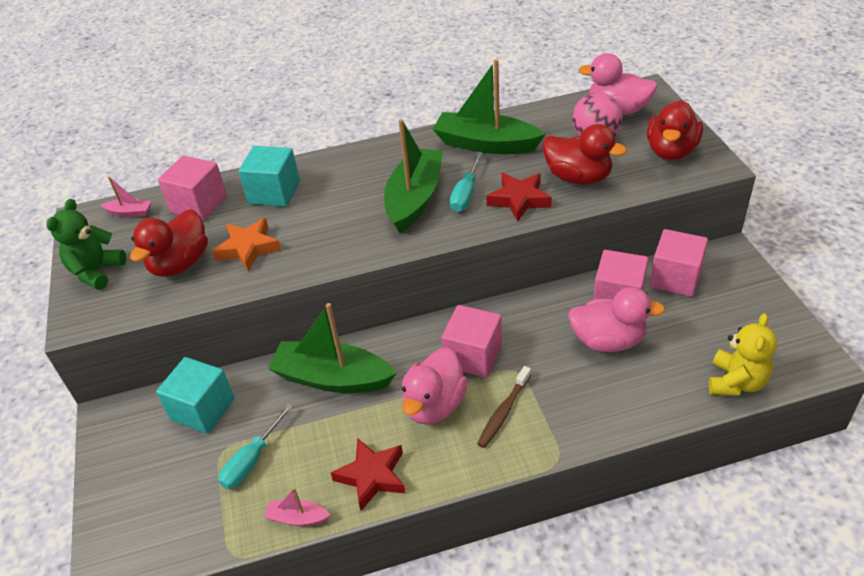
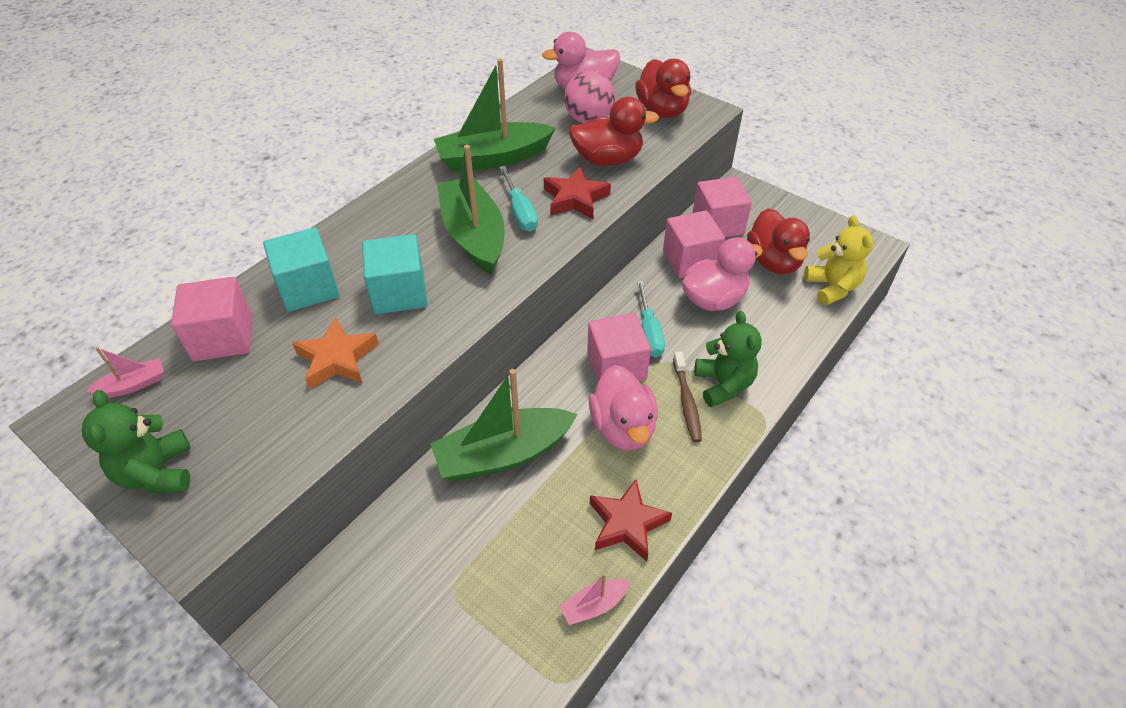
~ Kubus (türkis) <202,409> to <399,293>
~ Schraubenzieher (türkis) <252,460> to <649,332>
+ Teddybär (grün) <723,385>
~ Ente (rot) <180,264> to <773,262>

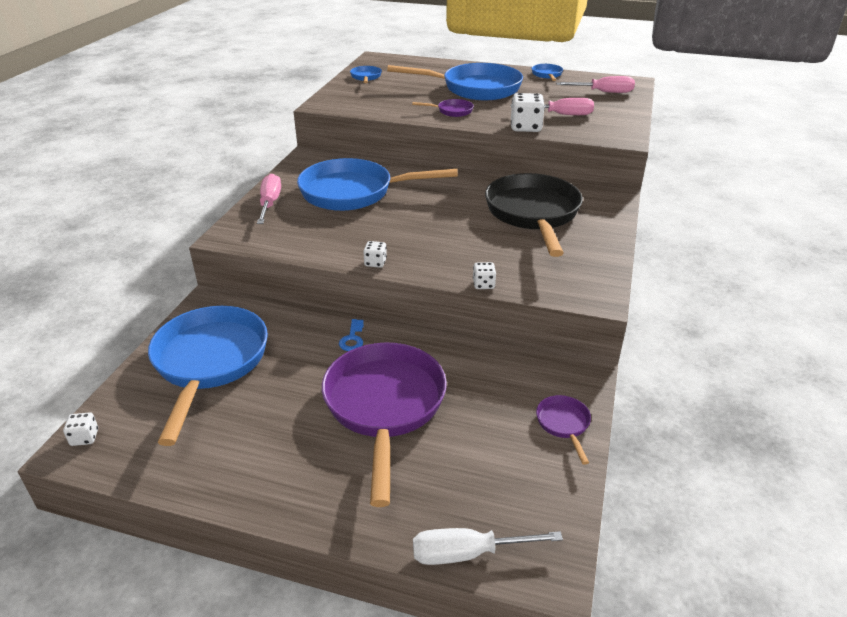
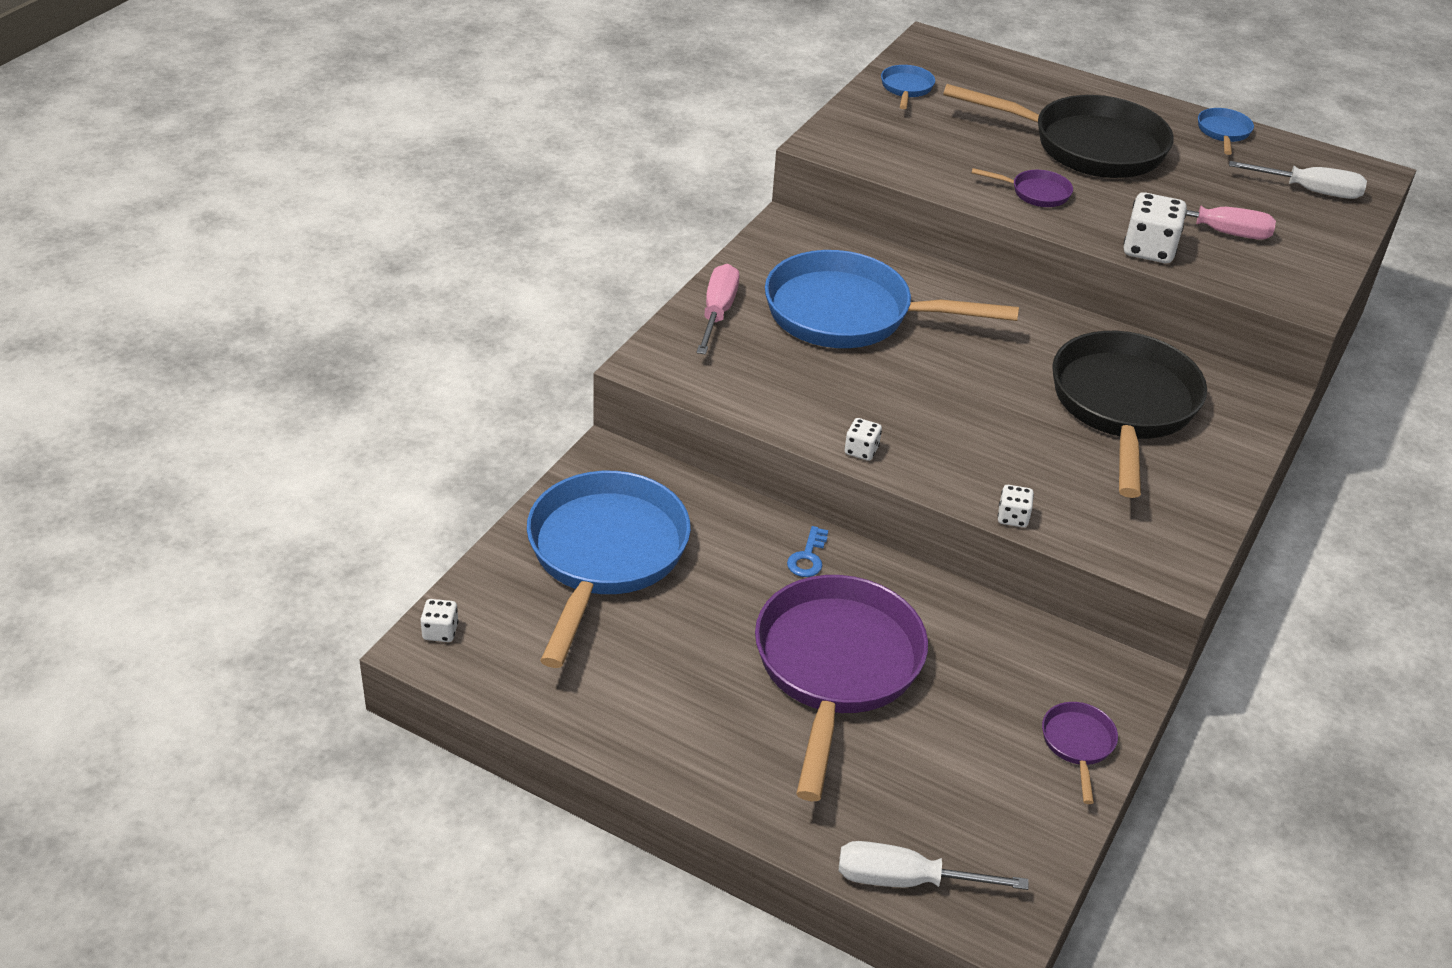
~ Pfanne (blau) <475,88> to Pfanne (schwarz) <1087,146>
~ Schraubenzieher (rosa) <604,92> to Schraubenzieher (weiß) <1311,191>

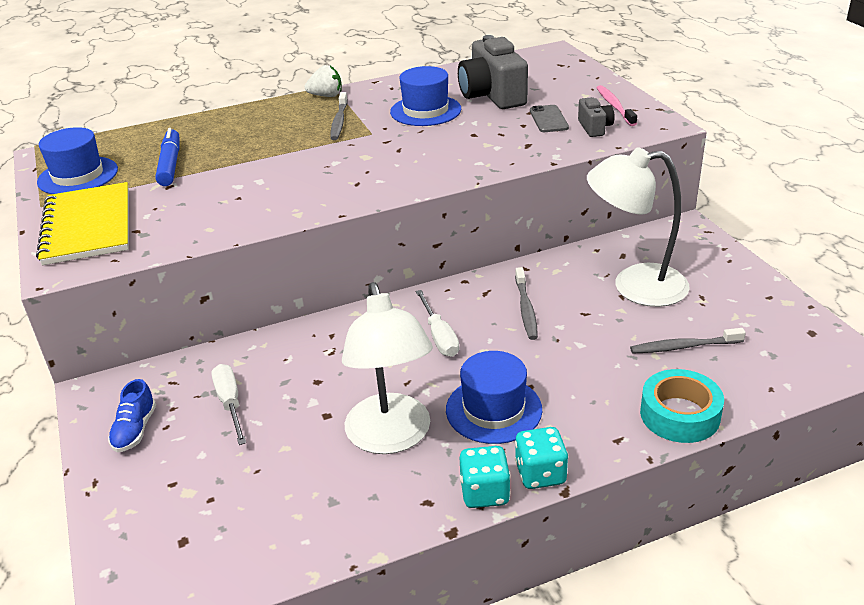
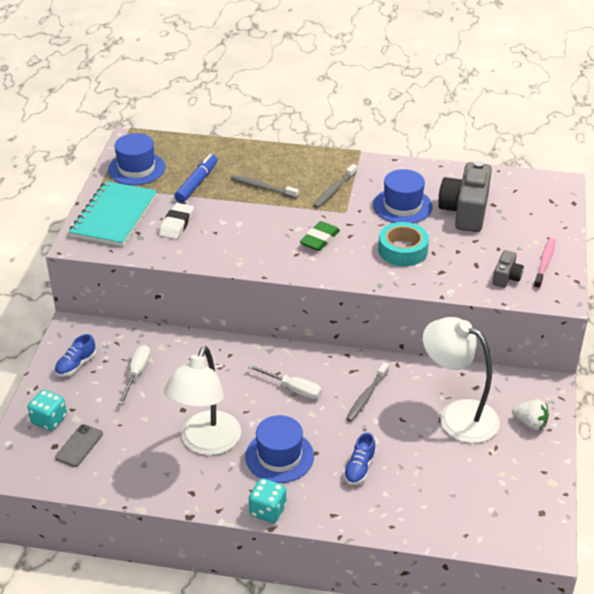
~ Spielwürfel (türkis) <484,493> to <49,420>
~ Handy (grau) <548,119> to <79,446>
~ Notizbuch (gelb) <87,226> to Notizbuch (türkis) <114,216>
+ Radiergummi (weiß) <176,224>
~ Zahnbürste (grau) <683,346> to <262,187>
~ Schraubenzieher (weiß) <439,336> = <293,389> 75 degrees counterclockwise
+ Radiergummi (grün) <320,239>
+ Schuh (blau) <359,468>
~ Klebeband (türkis) <679,415> to <402,250>
~ Erdbeere (weiß) <326,96> to <530,424>

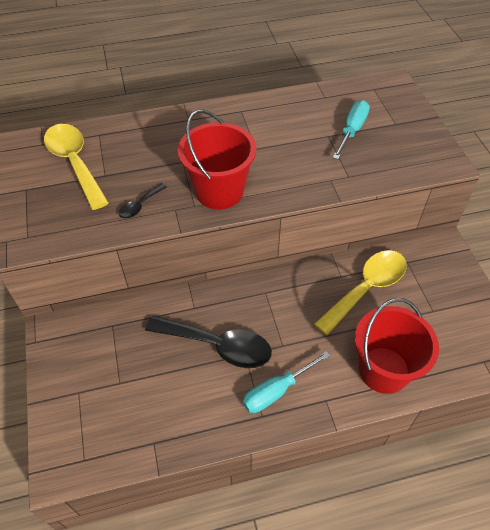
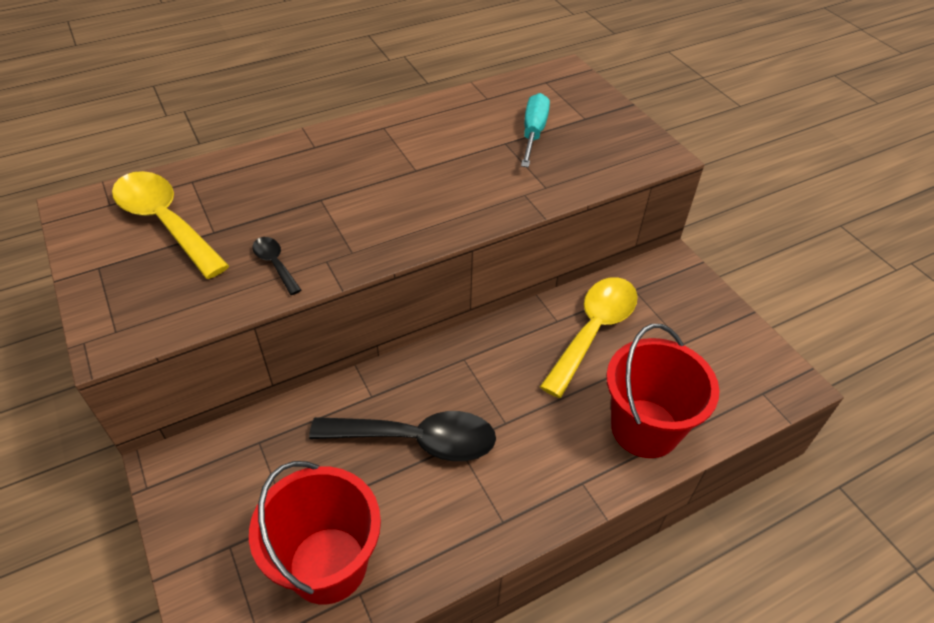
~ Eimer (rot) <219,191> to <328,564>
~ Löffel (schwarz) <140,206> = <275,264> 120 degrees clockwise
- Schraubenzieher (türkis) <276,391>

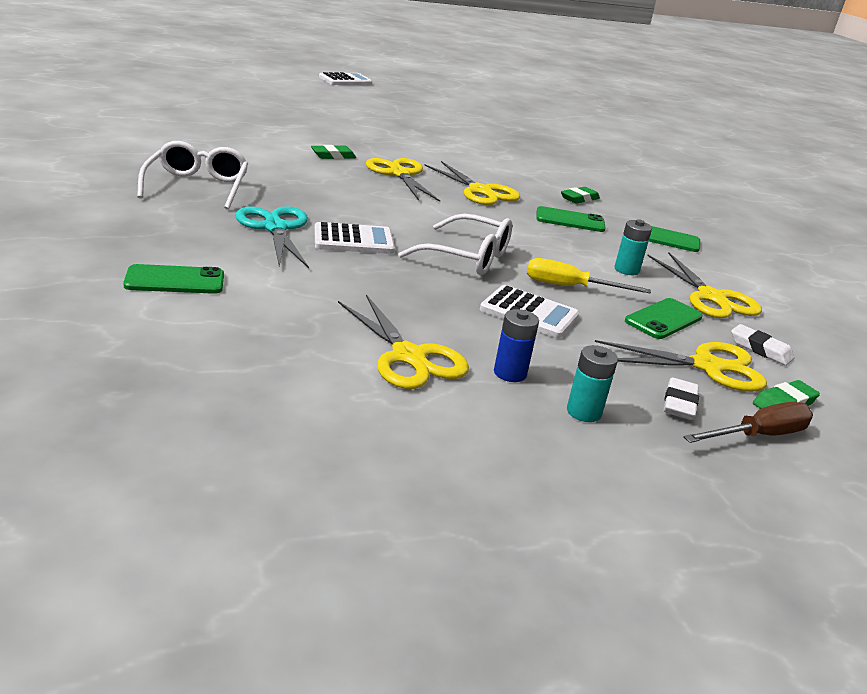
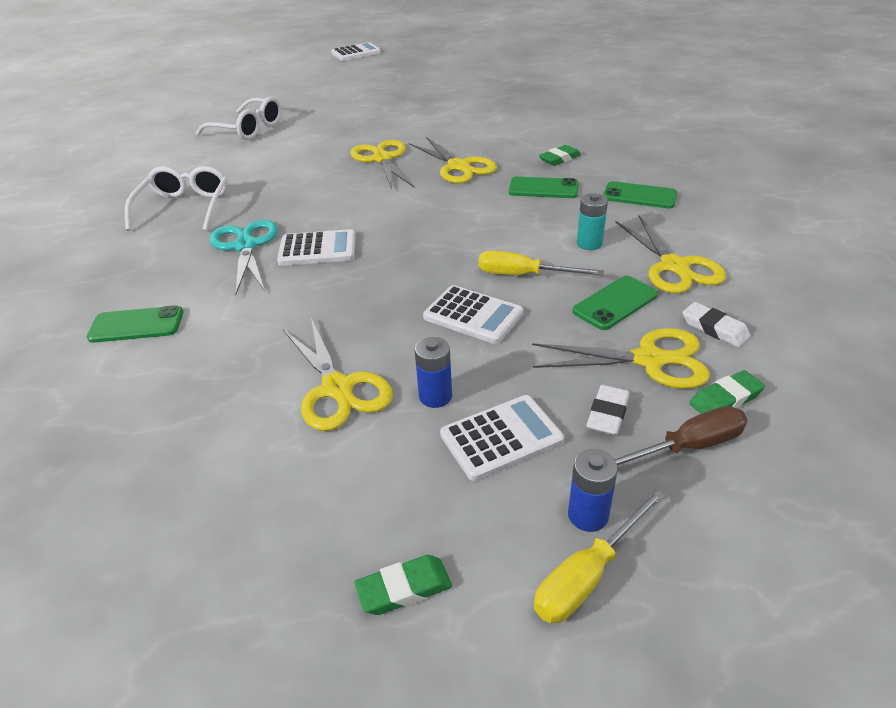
~ Brille (weiß) <467,257> to <248,129>
~ Radiergummi (grün) <333,156> to <404,588>
~ Batterie (türkis) <583,412> to Taschenrechner (weiß) <501,438>
+ Schraubenzieher (gelb) <588,575>
+ Batterie (blau) <588,515>

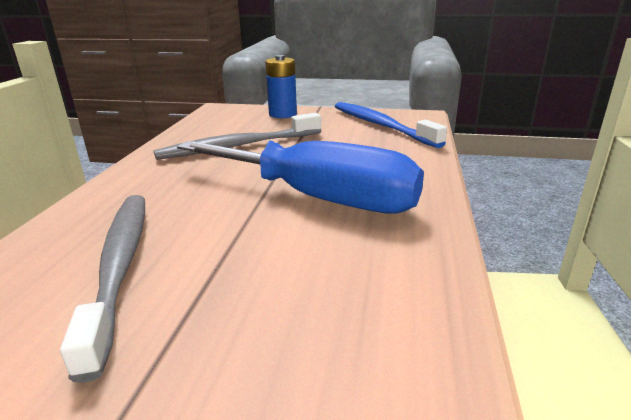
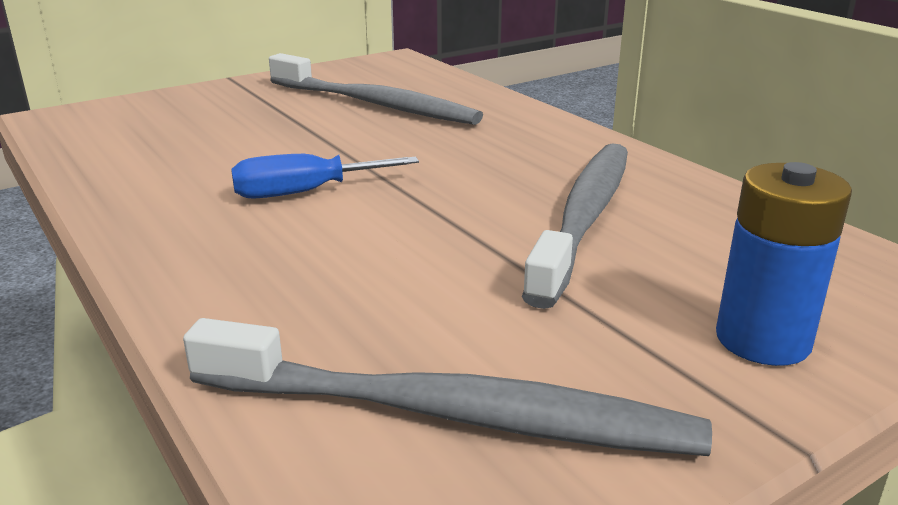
~ Zahnbürste (blau) <380,125> to Zahnbürste (grau) <450,414>
~ Schraubenzieher (blau) <318,198> = <304,192> x0.46

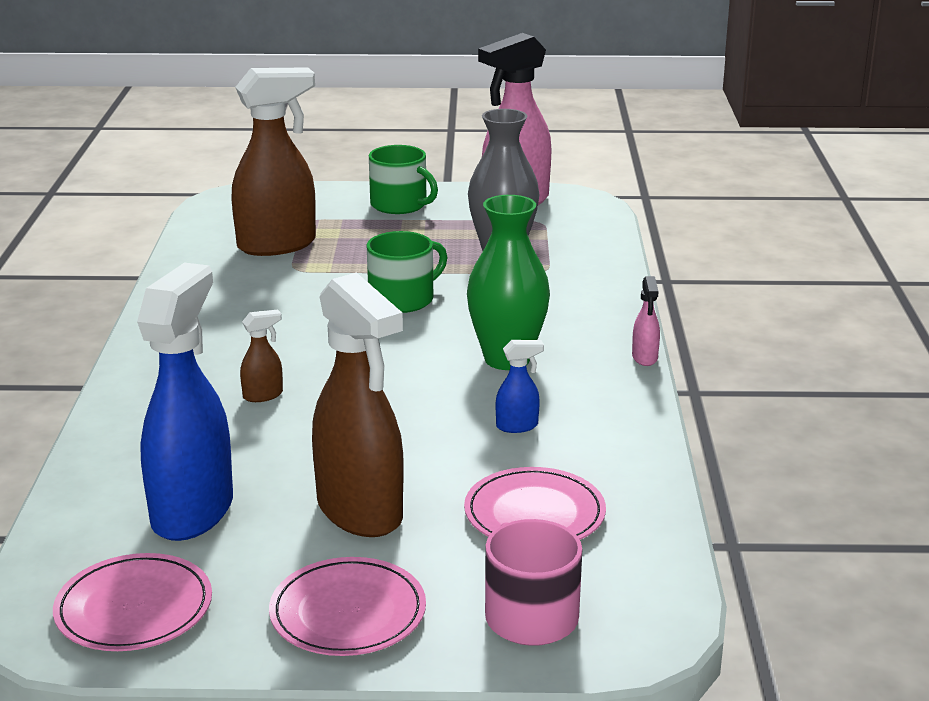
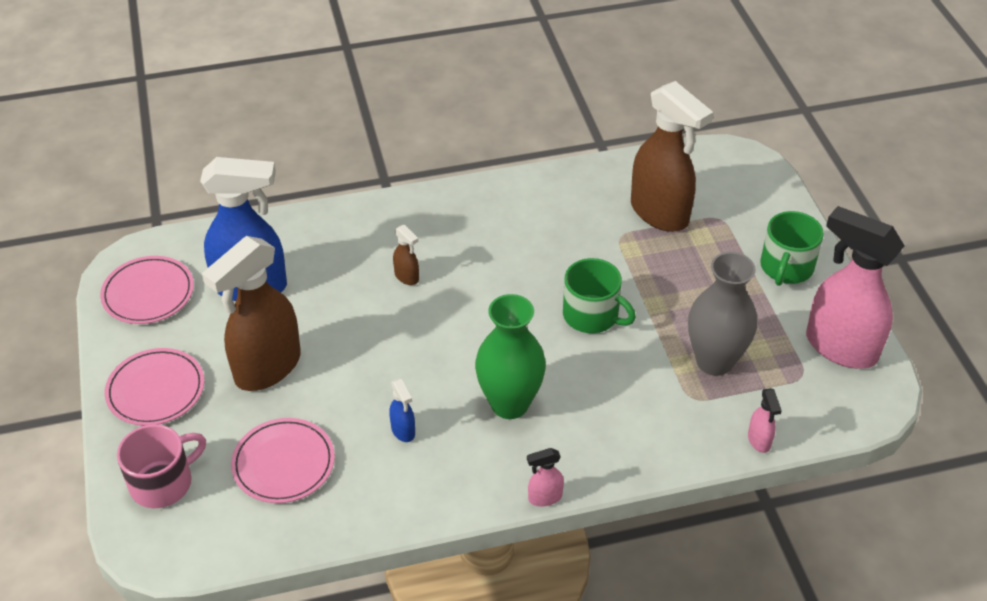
+ Sprühflasche (rosa) <759,440>

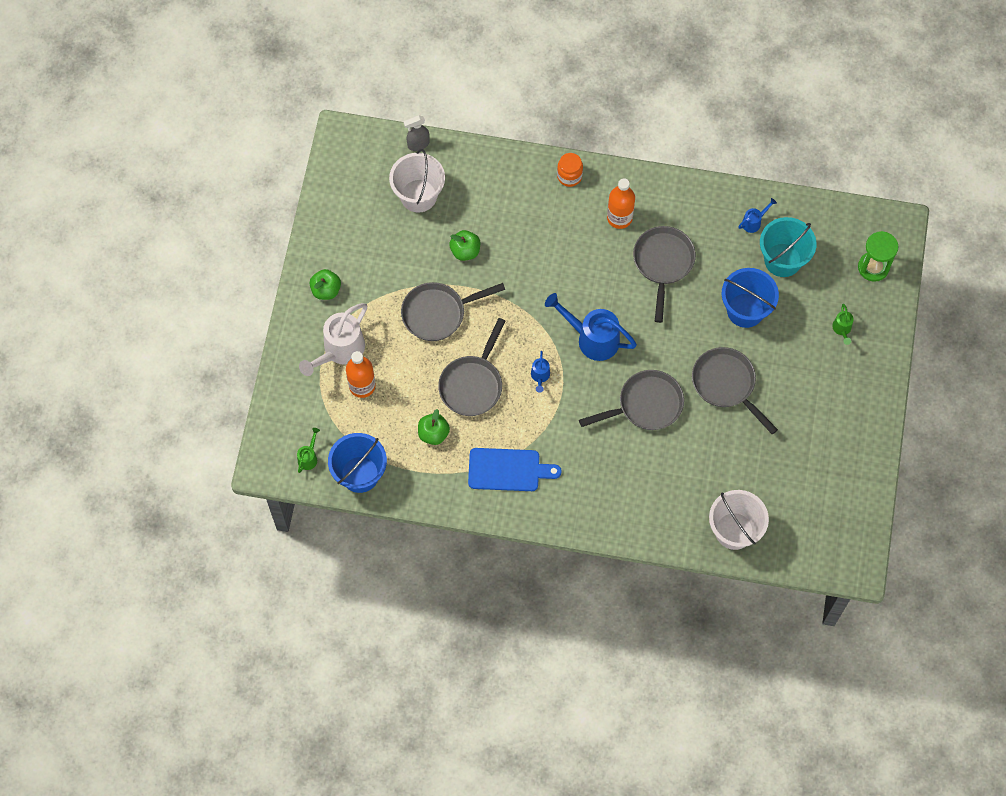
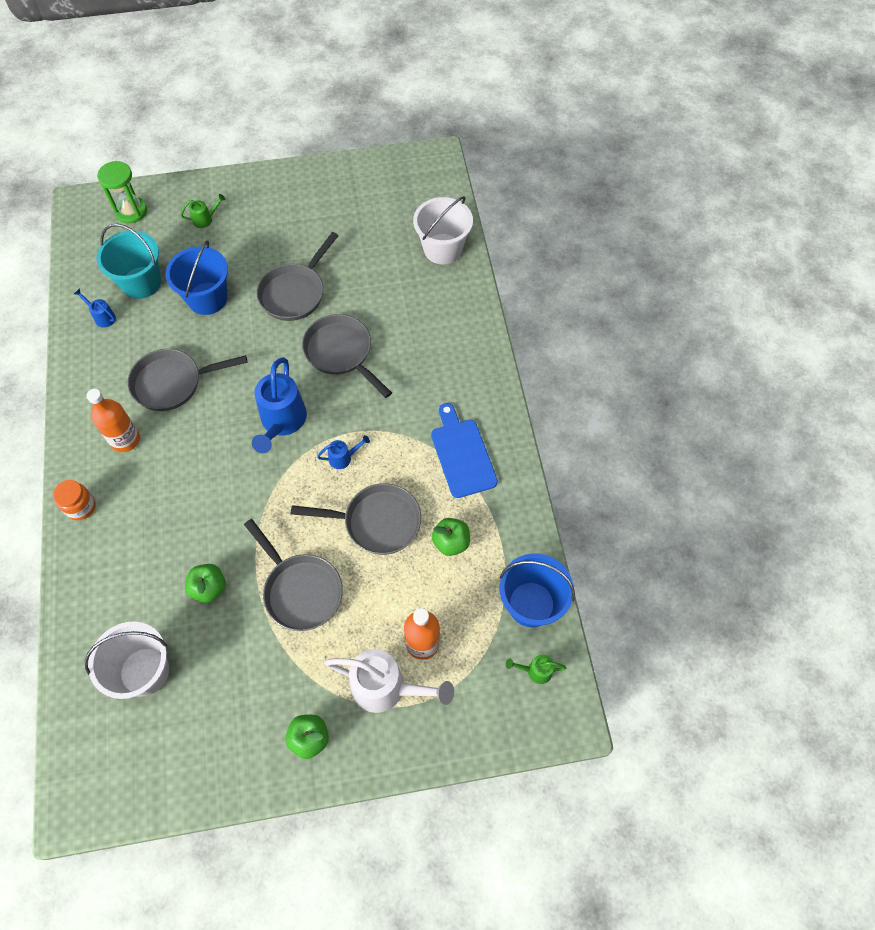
- Sprühflasche (grau) <418,144>

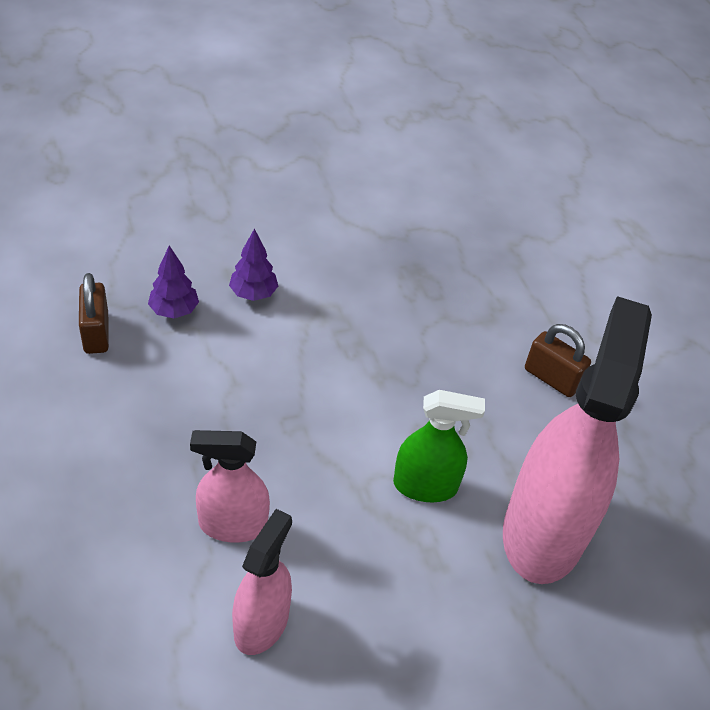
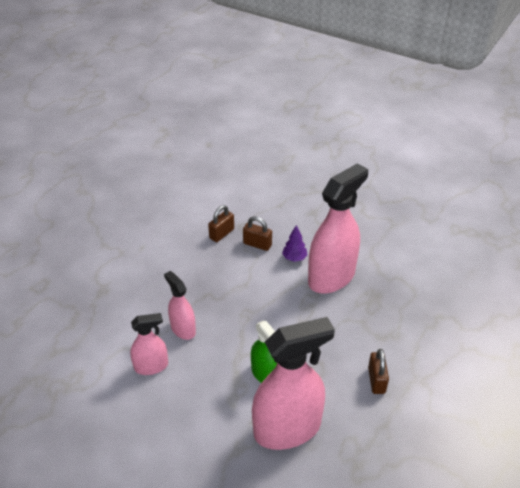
~ Baum (lila) <174,311> to Vorhängeschloss (braun) <257,244>
+ Sprühflasche (rosa) <331,277>

